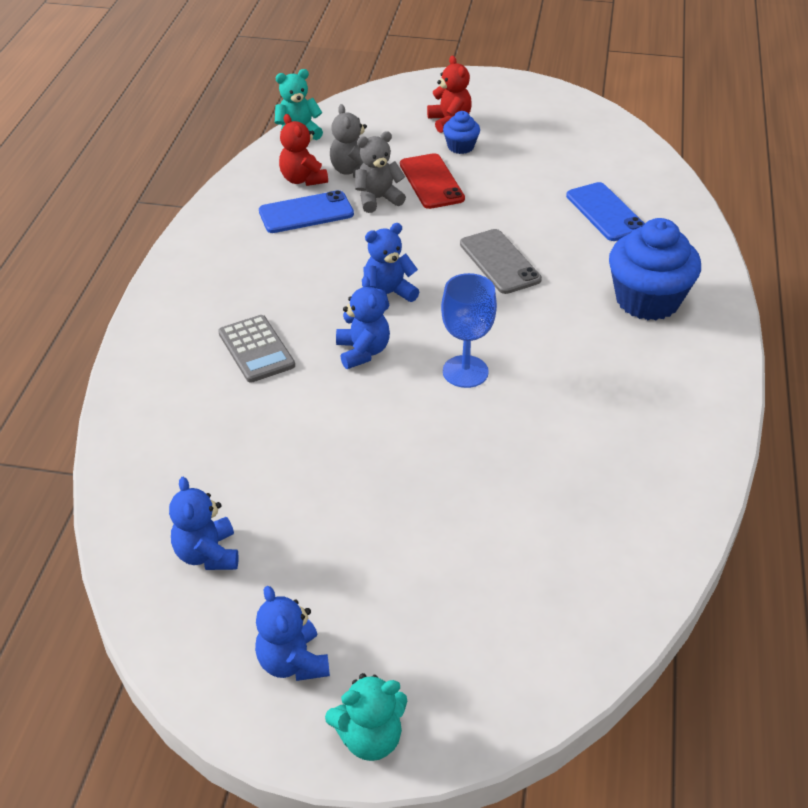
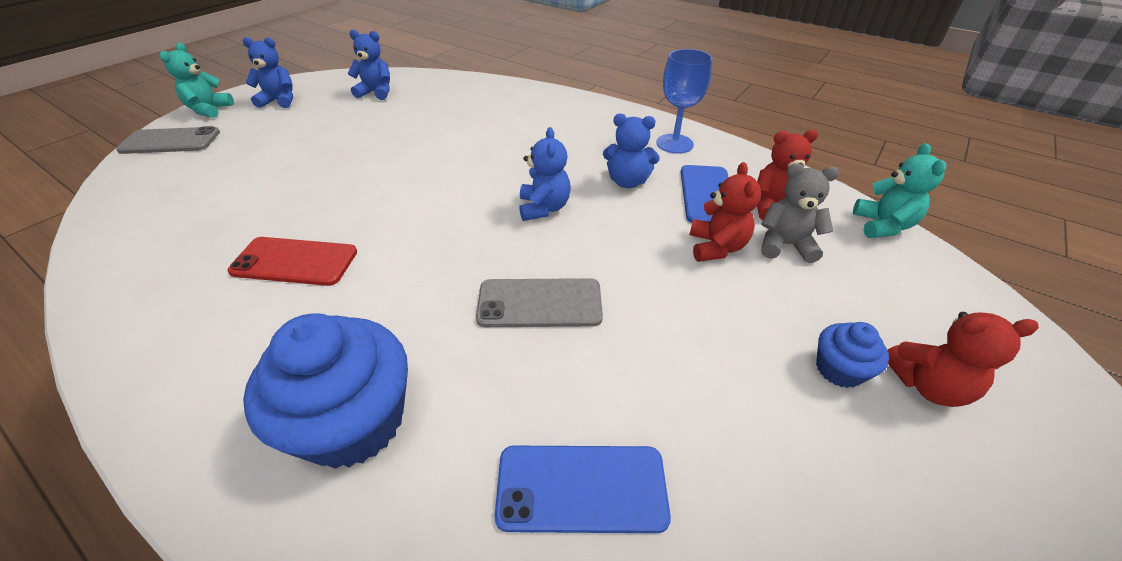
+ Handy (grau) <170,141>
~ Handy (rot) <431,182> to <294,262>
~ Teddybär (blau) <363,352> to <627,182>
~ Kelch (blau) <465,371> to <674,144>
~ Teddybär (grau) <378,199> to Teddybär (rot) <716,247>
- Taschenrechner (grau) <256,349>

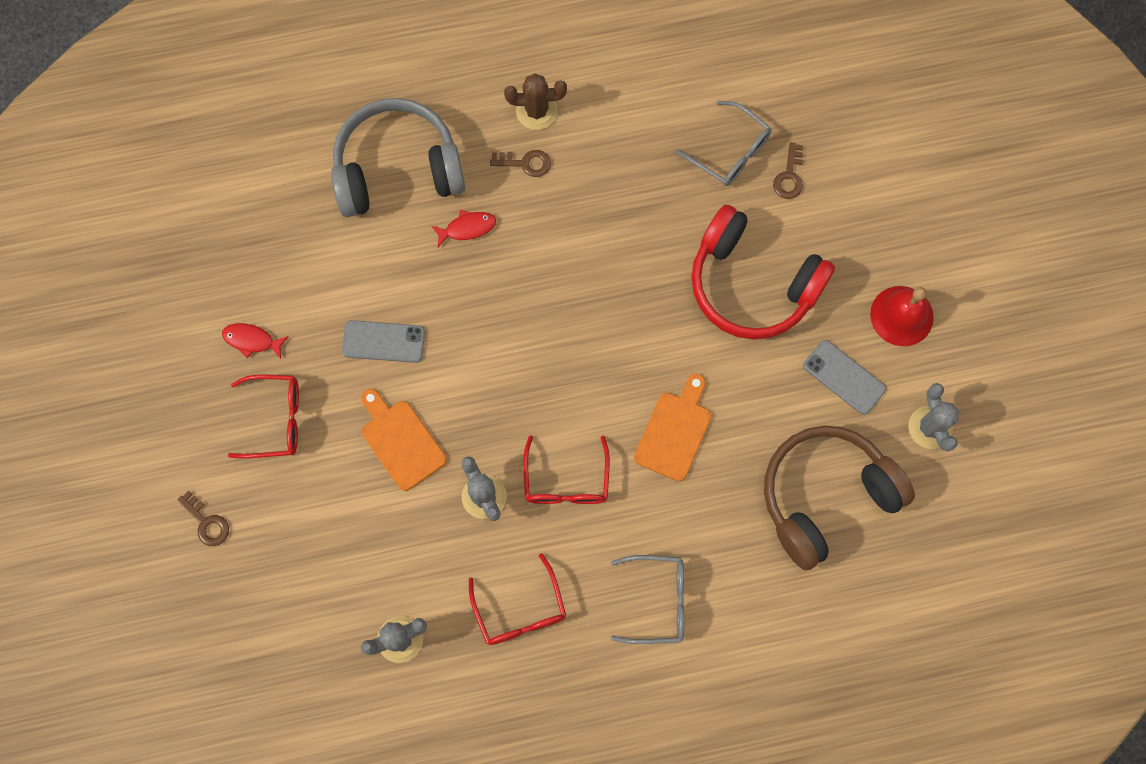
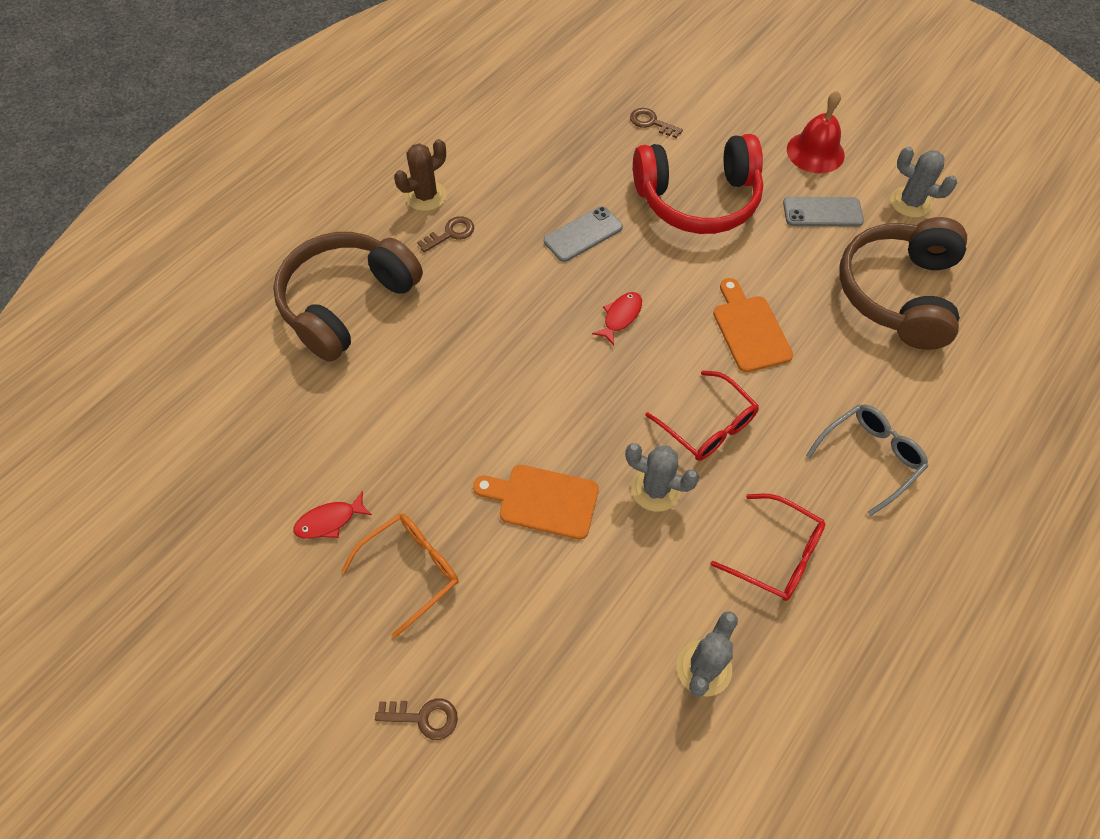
~ Kopfhörer (grau) <397,168> to Kopfhörer (braun) <347,303>
~ Brille (rot) <275,419> to Brille (orange) <411,570>
~ Handy (grau) <383,341> to <583,234>
~ Fisch (rot) <467,228> to <620,317>
~ Schlüssel (braun) <789,176> = <651,122> 150 degrees clockwise
- Brille (grau) <730,151>

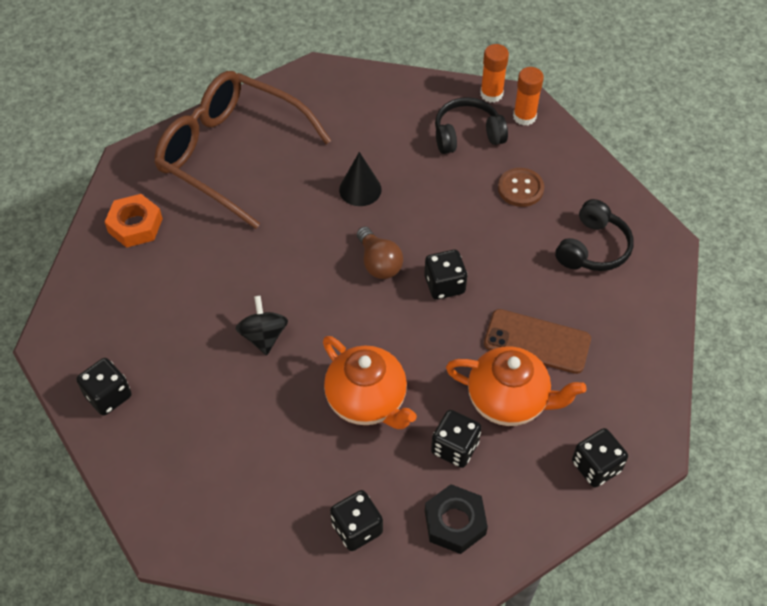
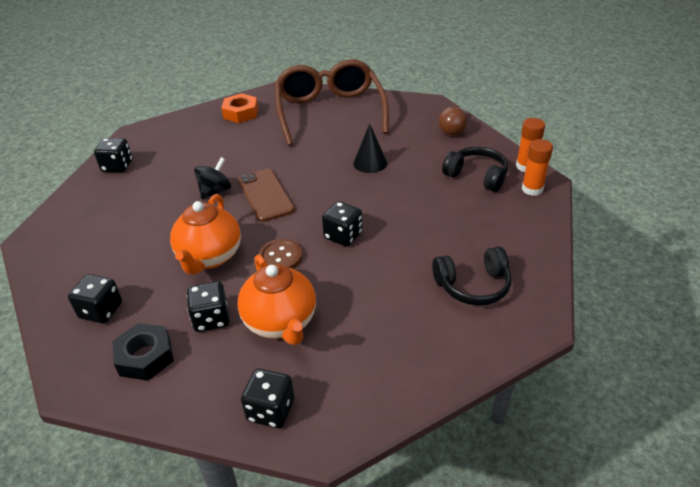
~ Handy (braun) <537,341> to <265,195>
~ Knopf (braun) <520,188> to <280,257>
~ Glühbirne (braun) <379,263> to <453,129>

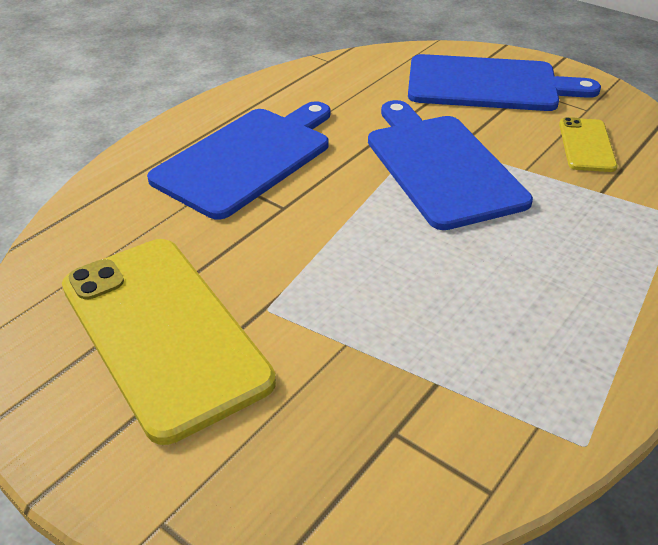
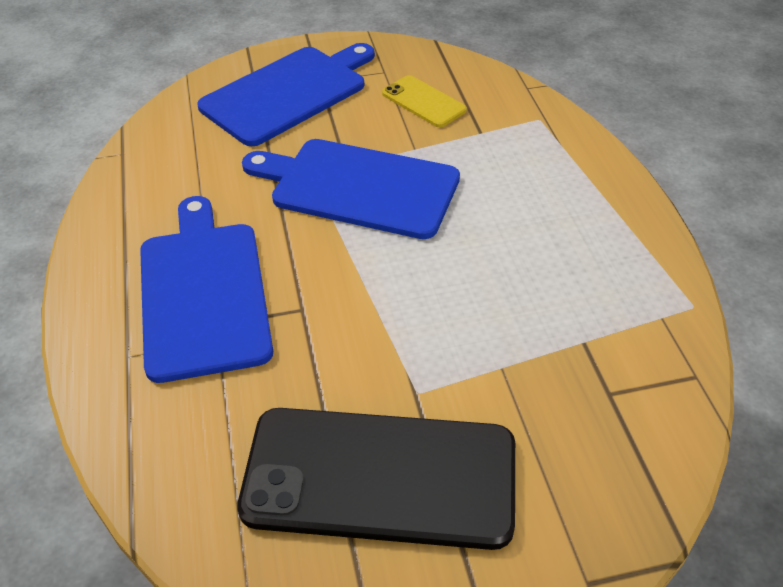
~ Handy (gelb) <163,332> to Handy (schwarz) <380,477>

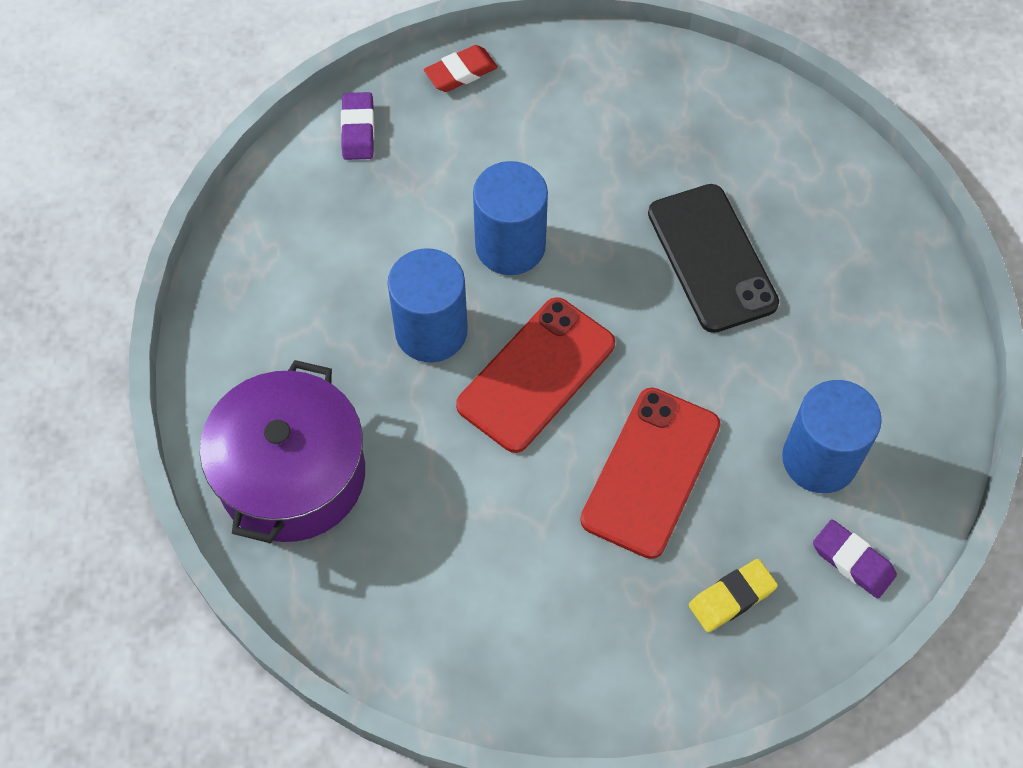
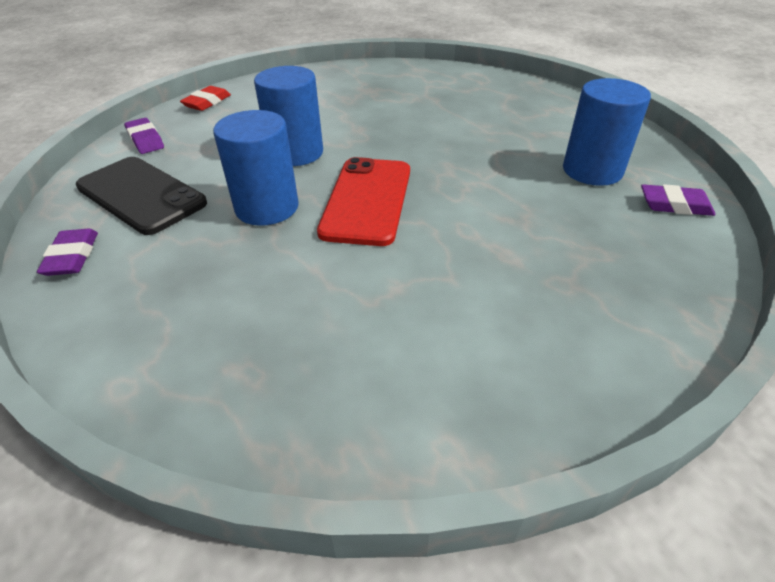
+ Radiergummi (lila) <72,257>
~ Handy (schwarz) <712,258> to <141,195>
- Kochtopf (lila) <292,475>
- Handy (rot) <650,472>
- Radiergummi (gelb) <731,597>

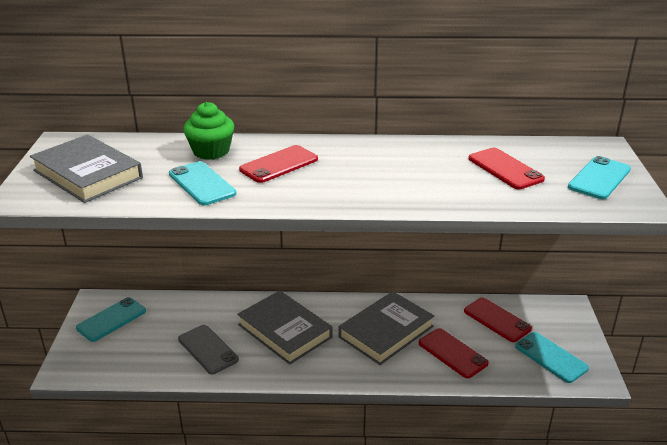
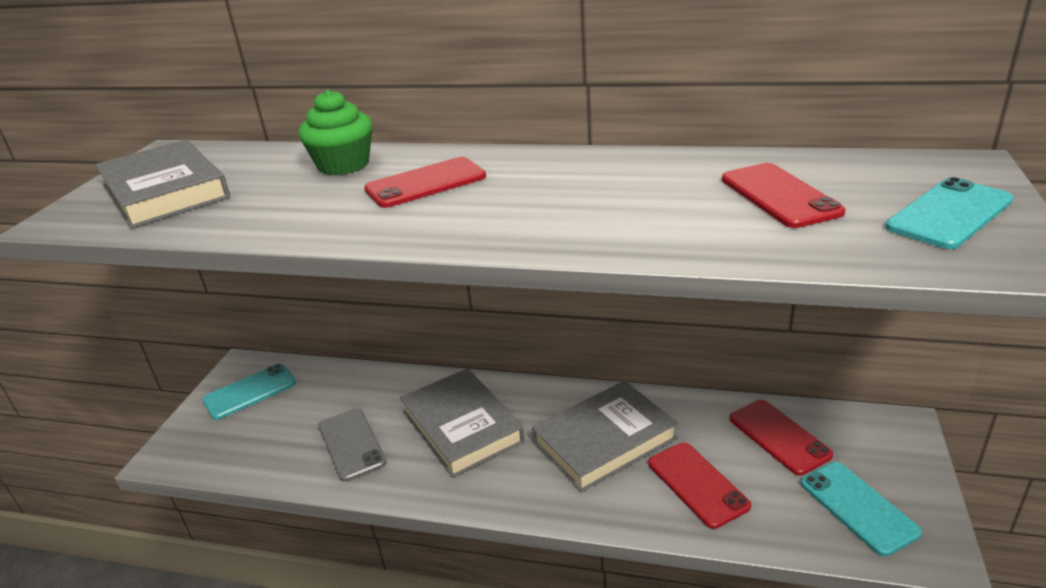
- Handy (türkis) <202,184>

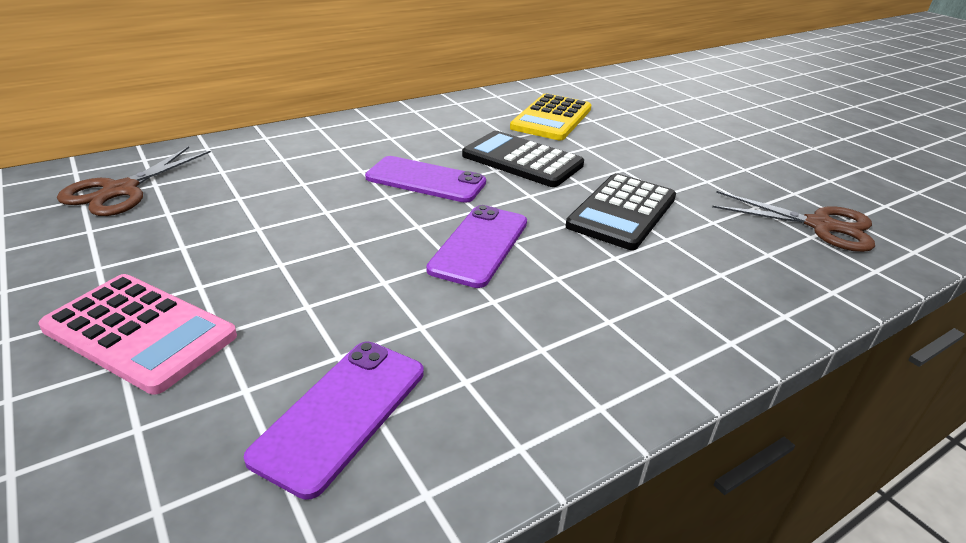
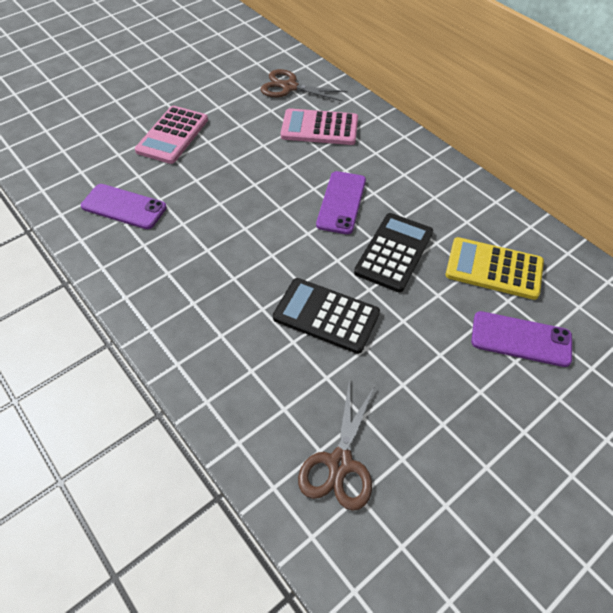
+ Taschenrechner (rosa) <319,128>
~ Handy (lila) <479,245> to <521,339>

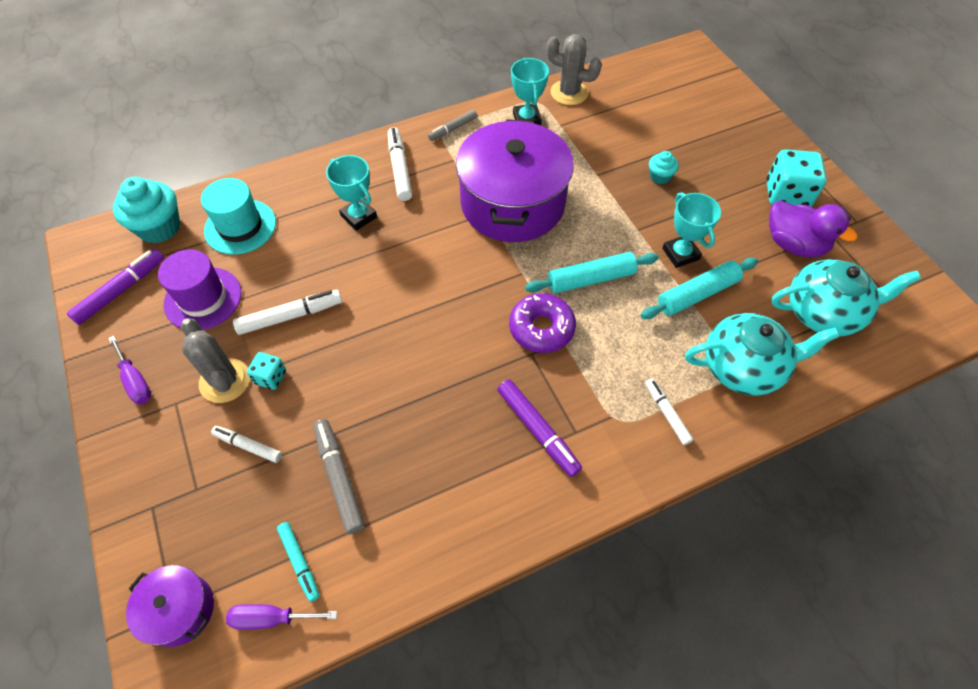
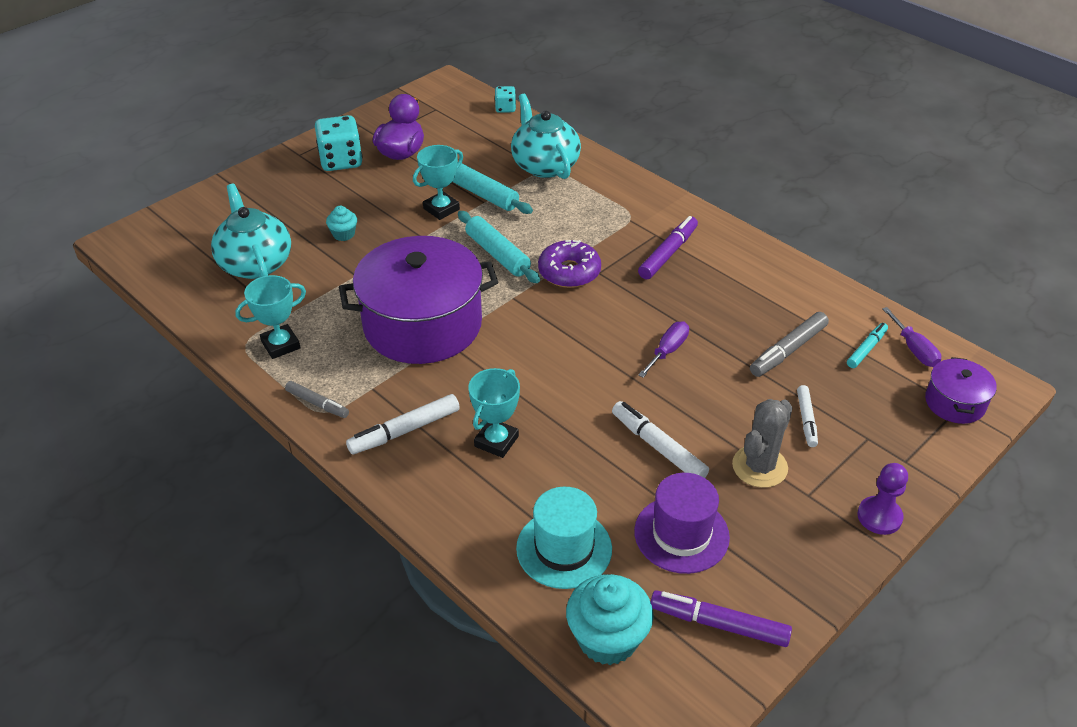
~ Teekanne (türkis) <823,312> to <255,264>
~ Spielwürfel (türkis) <270,377> to <505,108>
~ Schraubenzieher (lila) <135,381> to <667,351>
+ Bauer (lila) <879,517>
- Kaktus (grau) <569,93>
- Filzstift (weiß) <666,413>

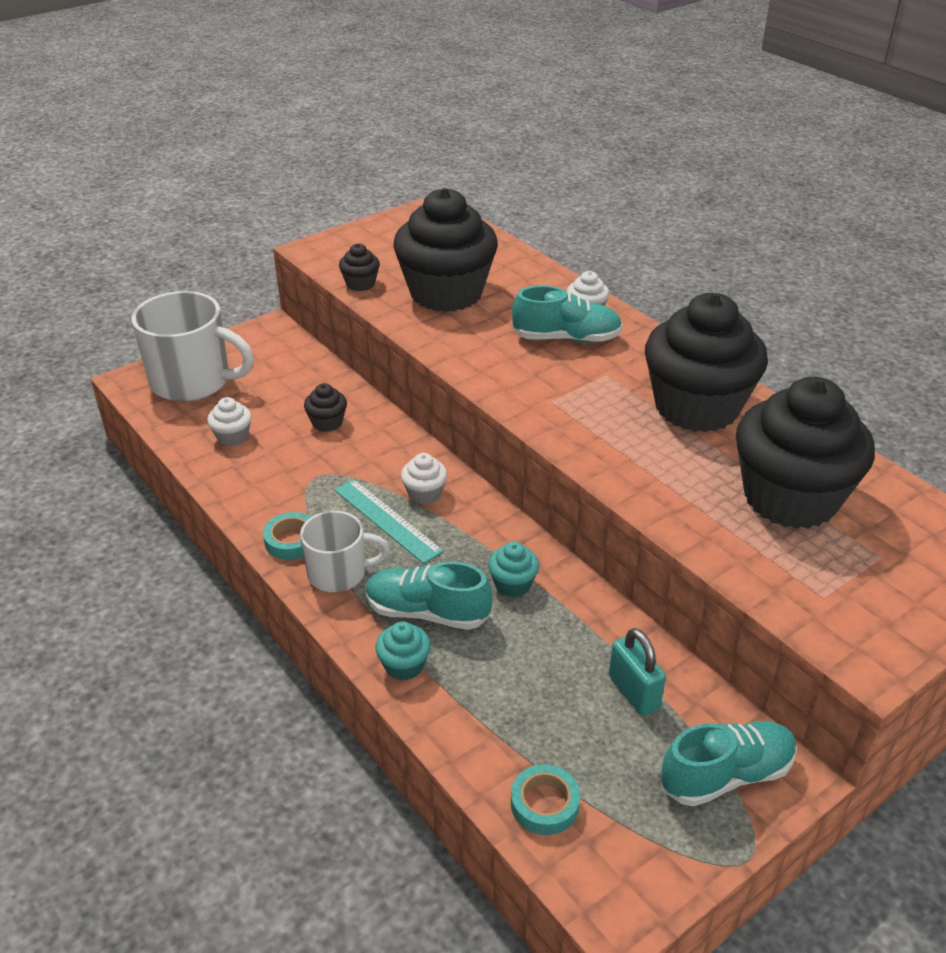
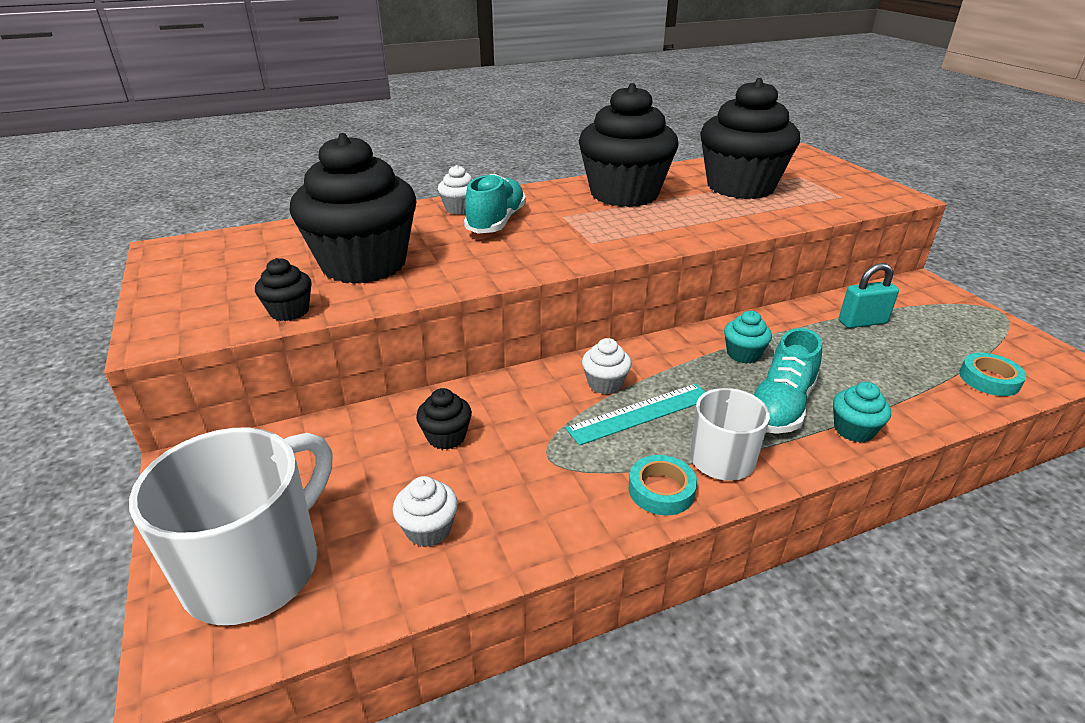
- Schuh (türkis) <726,775>

